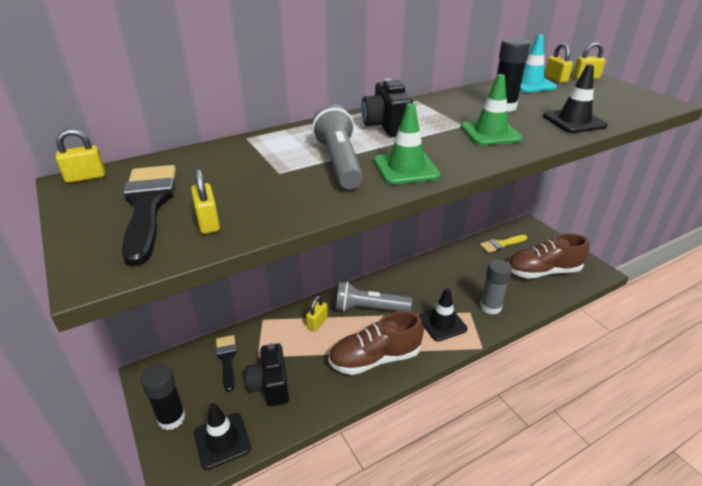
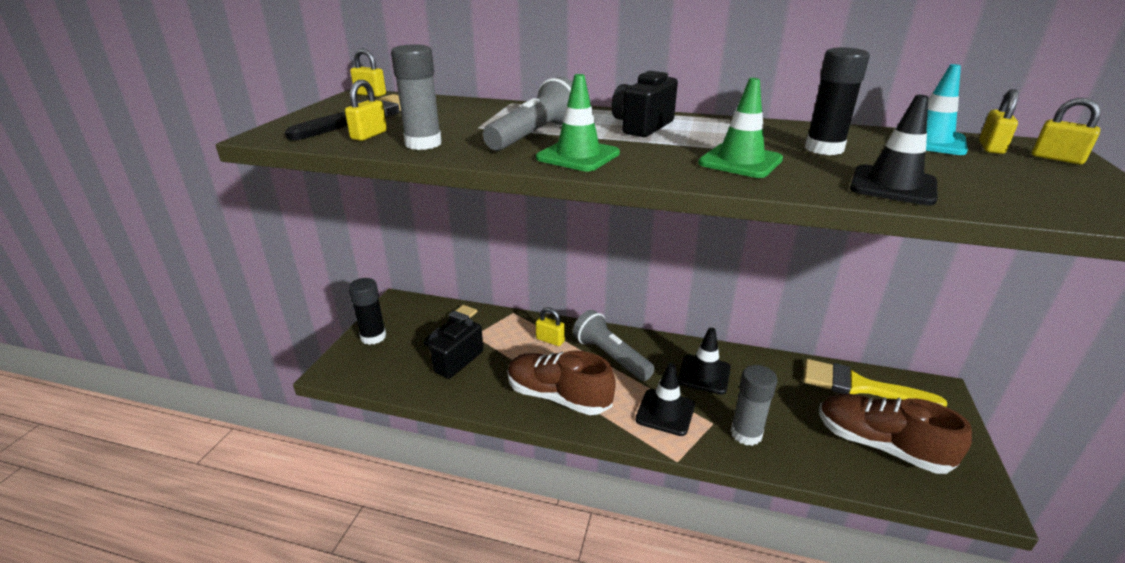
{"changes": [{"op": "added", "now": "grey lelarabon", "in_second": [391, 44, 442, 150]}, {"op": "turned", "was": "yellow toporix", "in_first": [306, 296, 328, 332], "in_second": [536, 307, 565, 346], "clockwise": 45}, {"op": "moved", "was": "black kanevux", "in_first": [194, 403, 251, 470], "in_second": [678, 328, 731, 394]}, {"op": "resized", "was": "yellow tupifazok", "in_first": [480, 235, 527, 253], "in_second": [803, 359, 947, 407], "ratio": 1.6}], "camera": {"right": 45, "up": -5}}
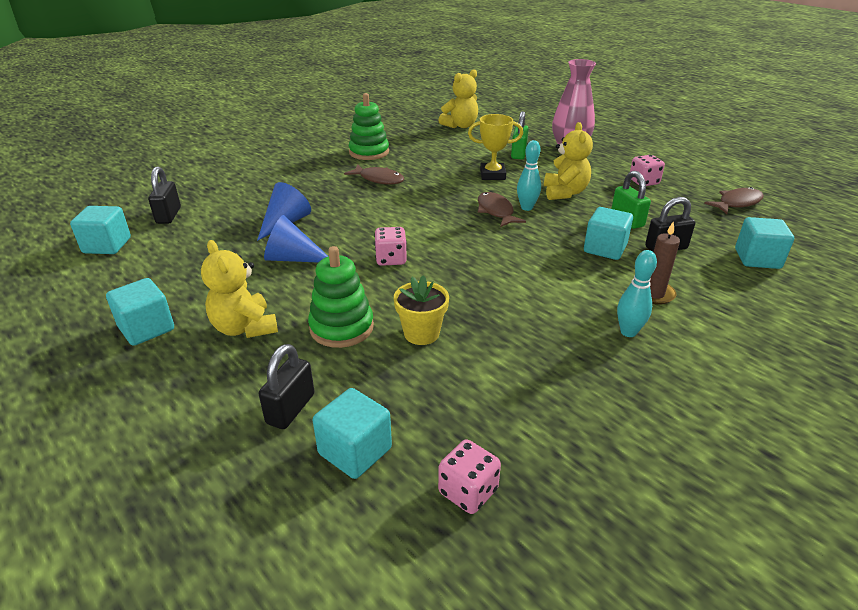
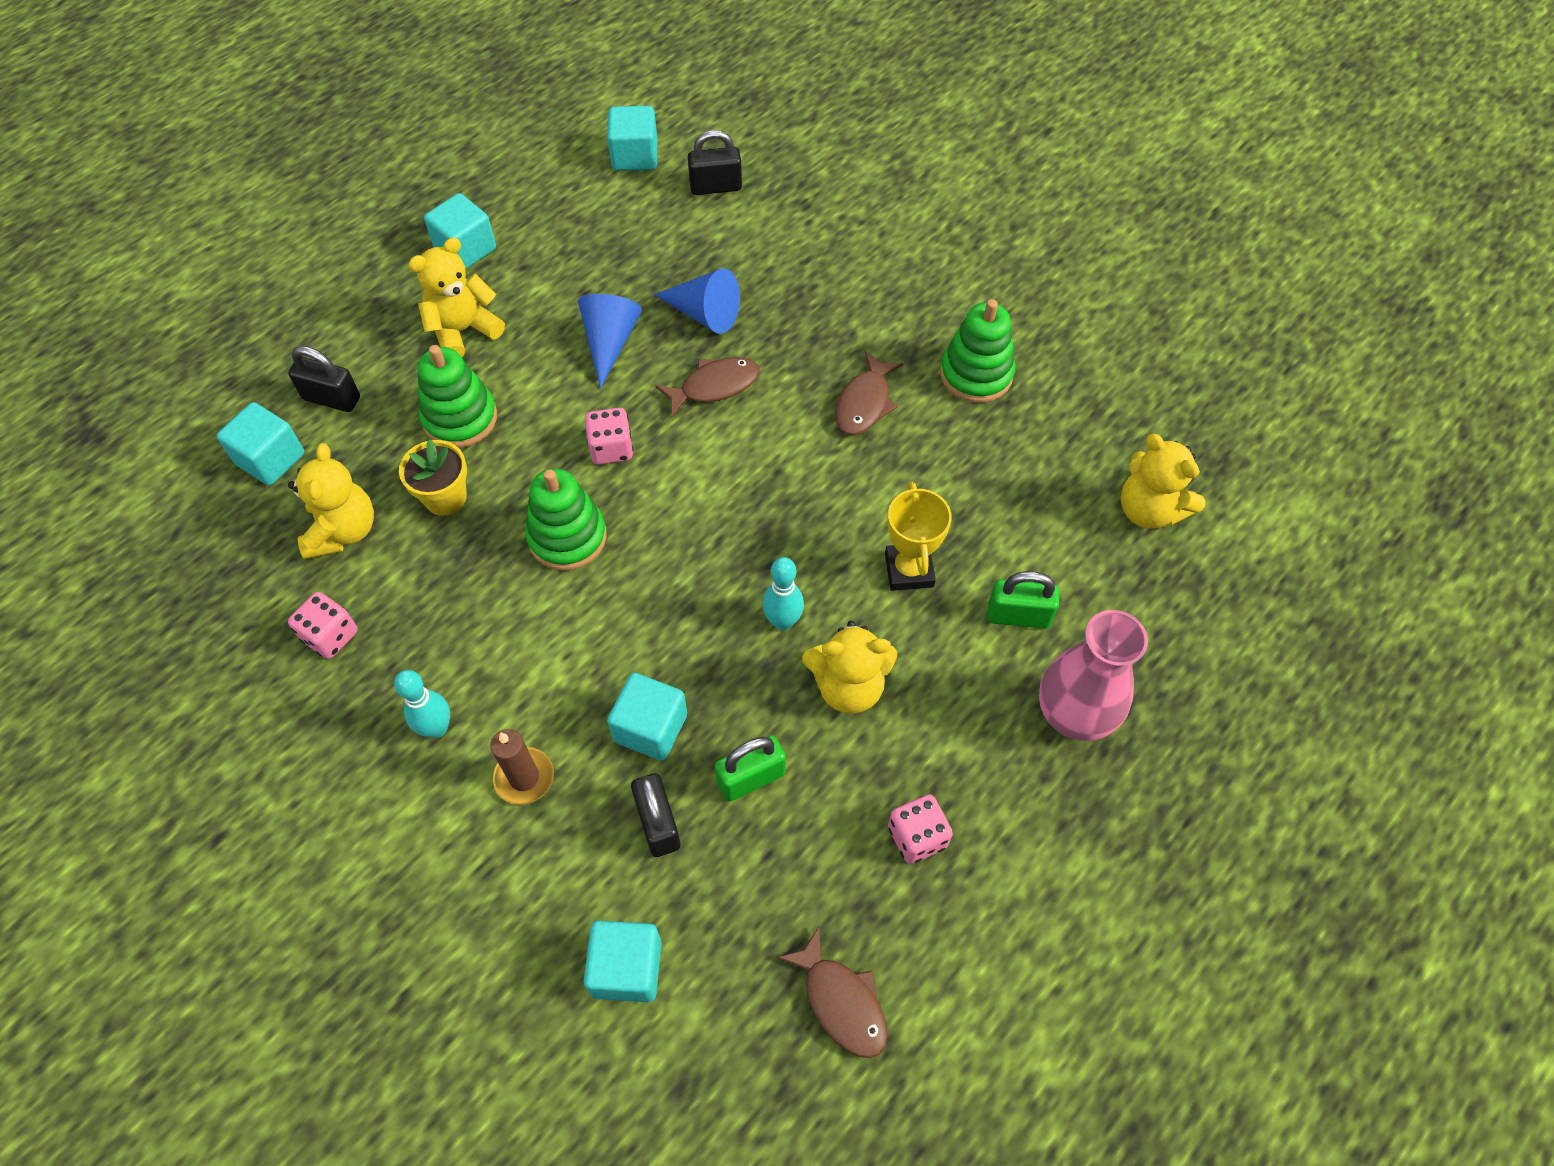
{"changes": [{"op": "added", "now": "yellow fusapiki", "in_second": [288, 443, 374, 559]}, {"op": "moved", "was": "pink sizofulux", "in_first": [438, 439, 501, 514], "in_second": [288, 592, 358, 659]}, {"op": "added", "now": "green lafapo", "in_second": [525, 469, 607, 571]}, {"op": "moved", "was": "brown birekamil", "in_first": [478, 192, 526, 227], "in_second": [656, 357, 760, 418]}], "camera": {"right": 85, "up": 25}}
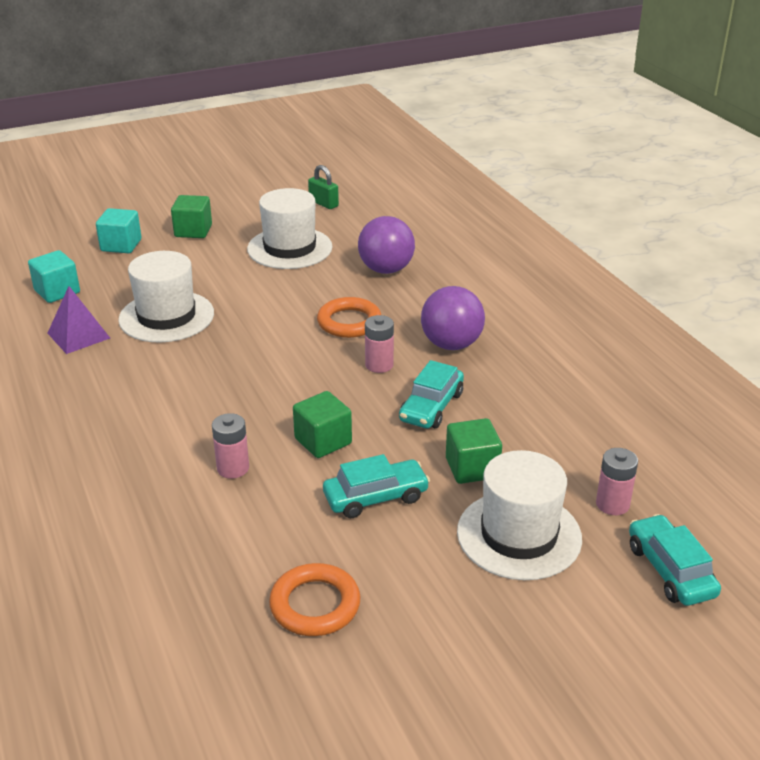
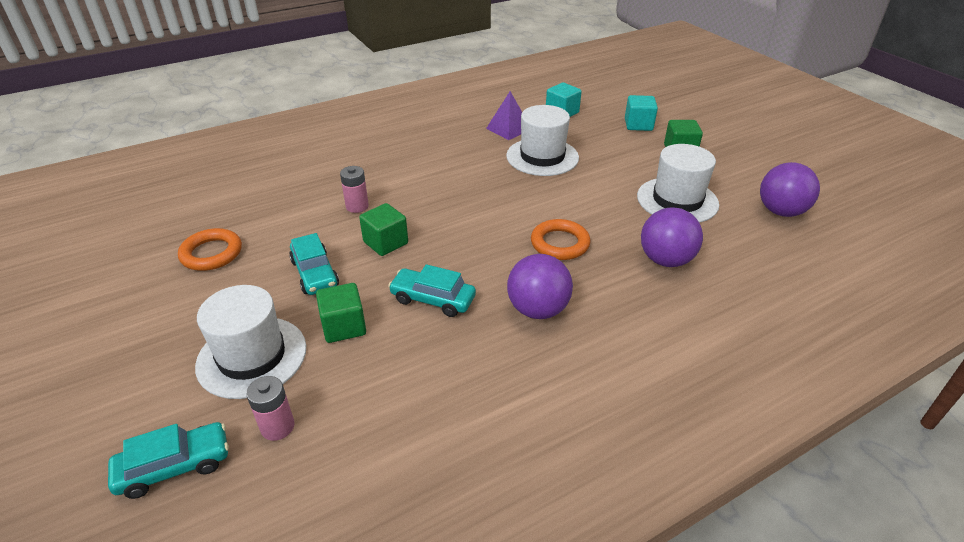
{"changes": [{"op": "replaced", "was": "green toporix", "now": "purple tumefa", "in_first": [308, 165, 339, 209], "in_second": [760, 162, 820, 217]}, {"op": "removed", "was": "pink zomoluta", "in_first": [365, 315, 394, 373]}], "camera": {"right": 85, "up": 5}}
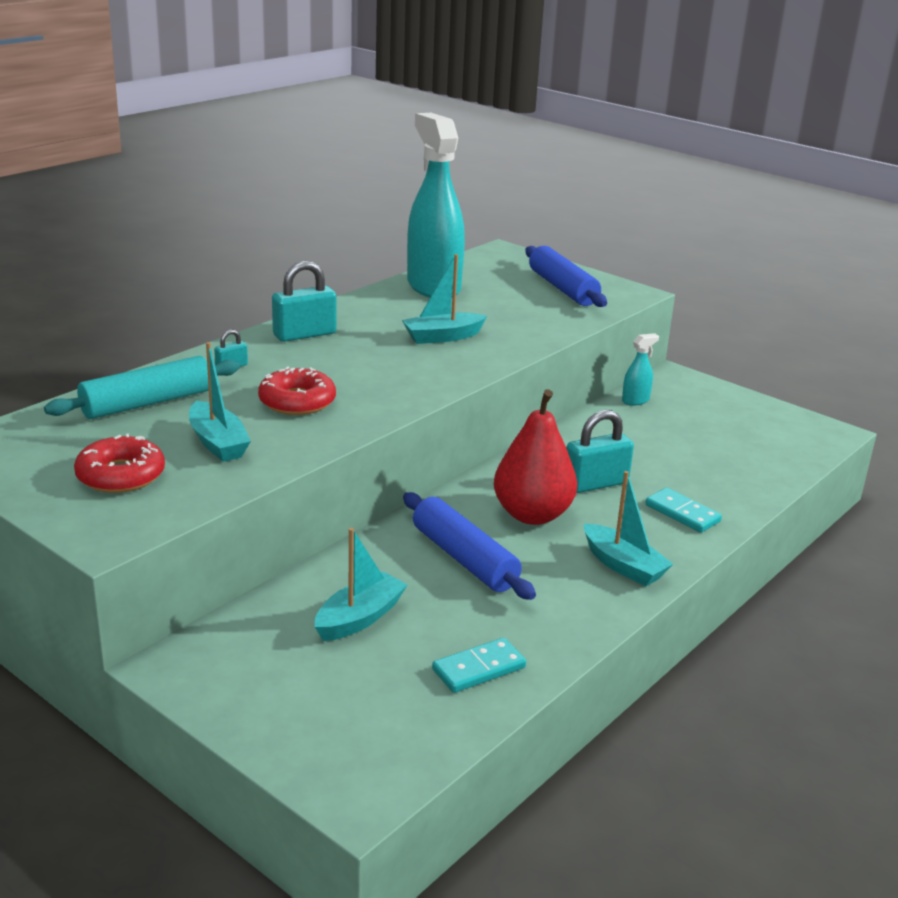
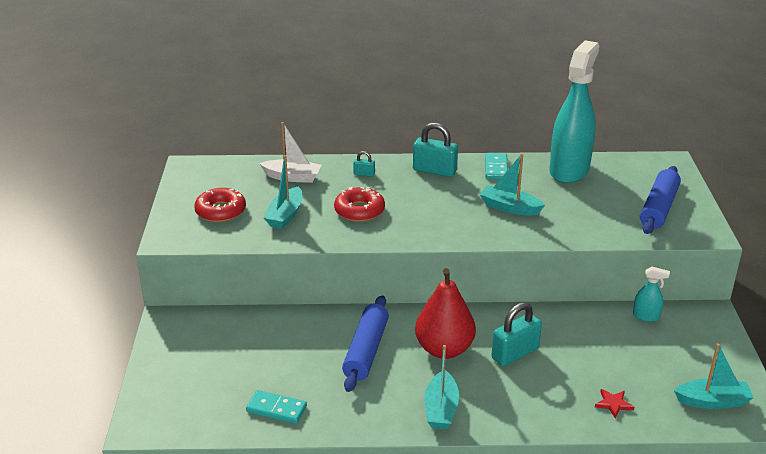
{"changes": [{"op": "replaced", "was": "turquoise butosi", "now": "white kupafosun", "in_first": [44, 356, 240, 419], "in_second": [260, 122, 321, 183]}, {"op": "moved", "was": "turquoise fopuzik", "in_first": [645, 488, 722, 533], "in_second": [485, 153, 508, 179]}, {"op": "turned", "was": "turquoise toporix", "in_first": [566, 410, 634, 493], "in_second": [491, 302, 542, 366], "clockwise": -60}, {"op": "added", "now": "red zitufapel", "in_second": [595, 389, 634, 419]}, {"op": "moved", "was": "turquoise kupafosun", "in_first": [315, 528, 407, 641], "in_second": [674, 343, 754, 409]}], "camera": {"right": 50, "up": 5}}
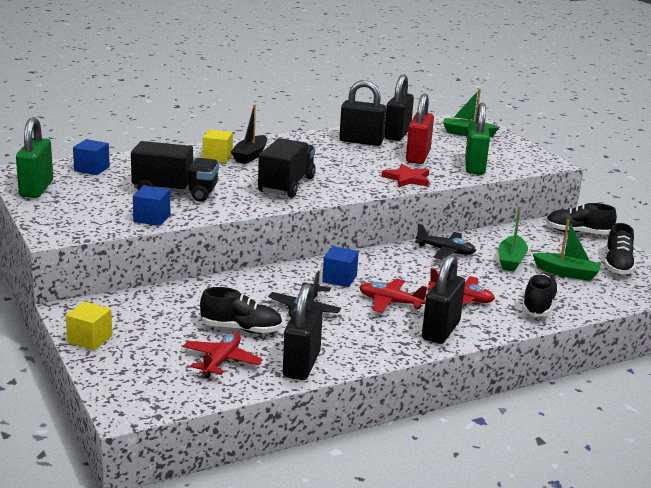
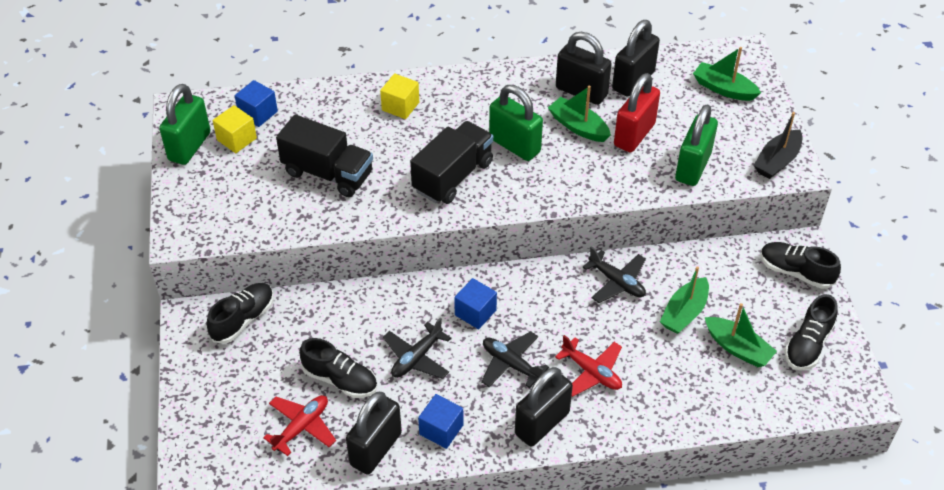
{"changes": [{"op": "moved", "was": "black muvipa", "in_first": [522, 273, 559, 317], "in_second": [207, 283, 274, 344]}, {"op": "moved", "was": "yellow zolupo", "in_first": [66, 301, 112, 350], "in_second": [213, 105, 257, 153]}, {"op": "moved", "was": "blue zolupo", "in_first": [133, 186, 170, 226], "in_second": [418, 394, 464, 449]}, {"op": "recoloured", "was": "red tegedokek", "now": "black tegedokek", "in_first": [359, 279, 427, 313], "in_second": [481, 331, 549, 388]}, {"op": "added", "now": "green toporix", "in_second": [489, 85, 543, 161]}, {"op": "added", "now": "green kupafosun", "in_second": [548, 86, 611, 142]}, {"op": "moved", "was": "black kupafosun", "in_first": [231, 104, 267, 164], "in_second": [754, 112, 802, 179]}, {"op": "removed", "was": "red zitufapel", "in_first": [382, 164, 429, 188]}], "camera": {"right": 20, "up": 25}}
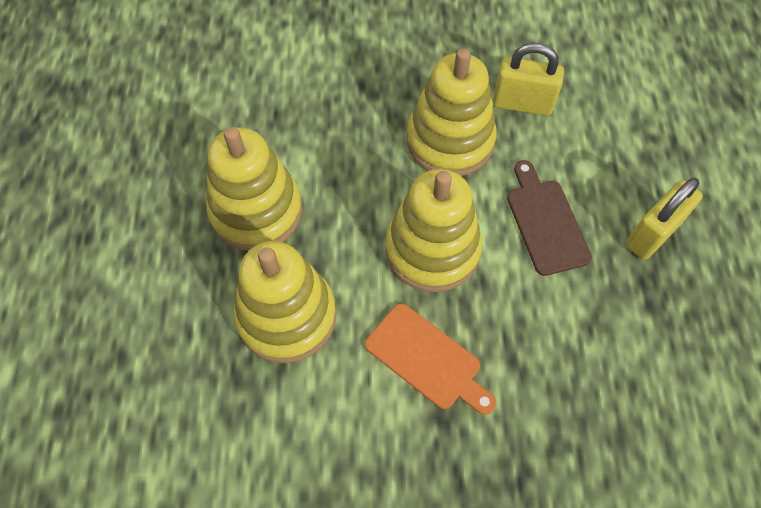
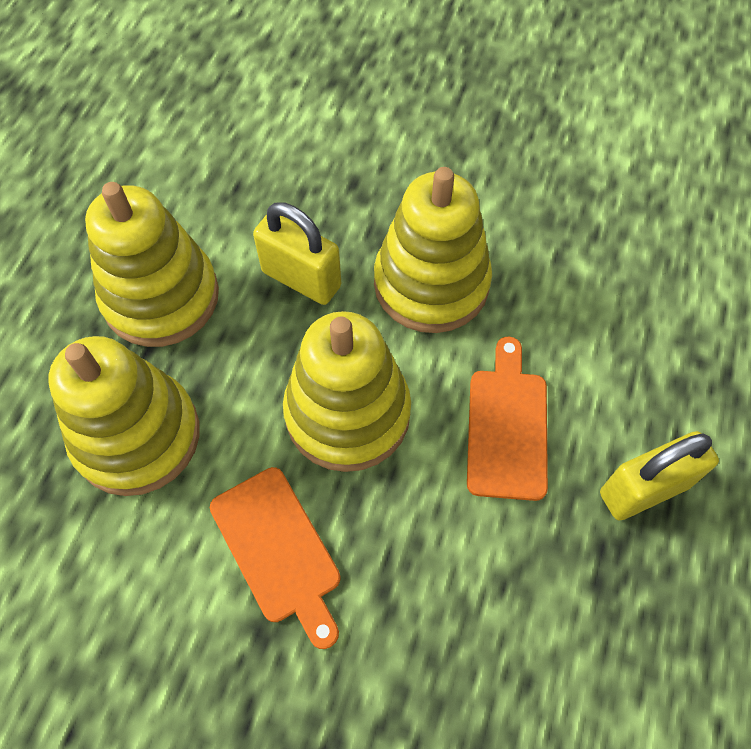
{"changes": [{"op": "moved", "was": "yellow toporix", "in_first": [493, 43, 564, 116], "in_second": [253, 202, 341, 305]}, {"op": "recoloured", "was": "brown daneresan", "now": "orange daneresan", "in_first": [507, 160, 592, 276], "in_second": [467, 337, 548, 501]}], "camera": {"right": 20, "up": 0}}
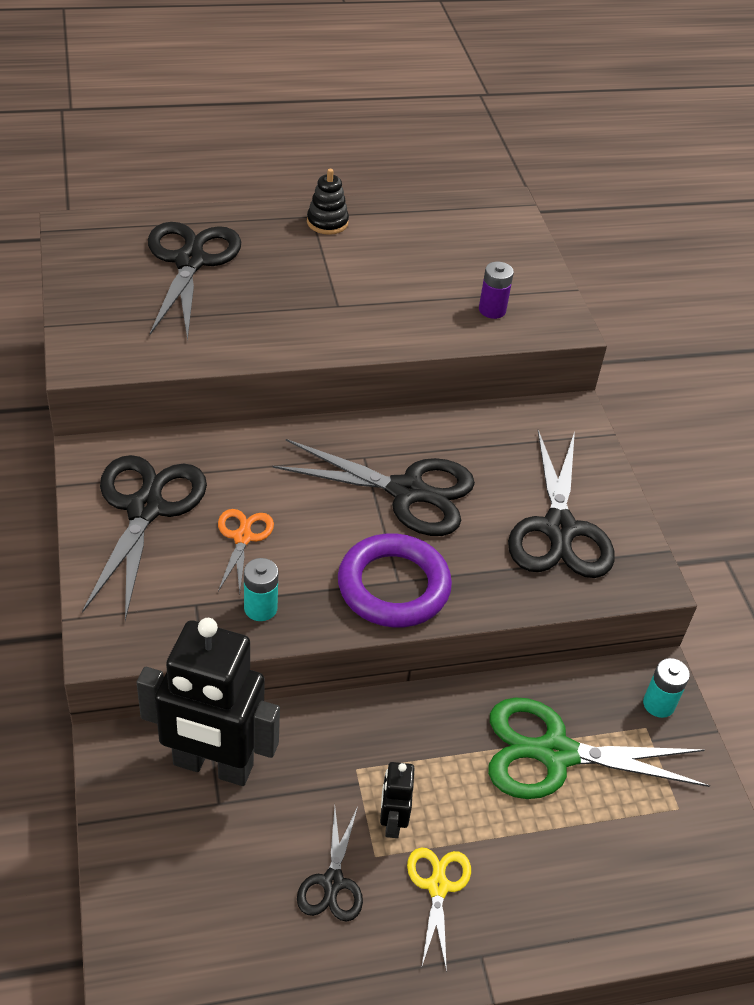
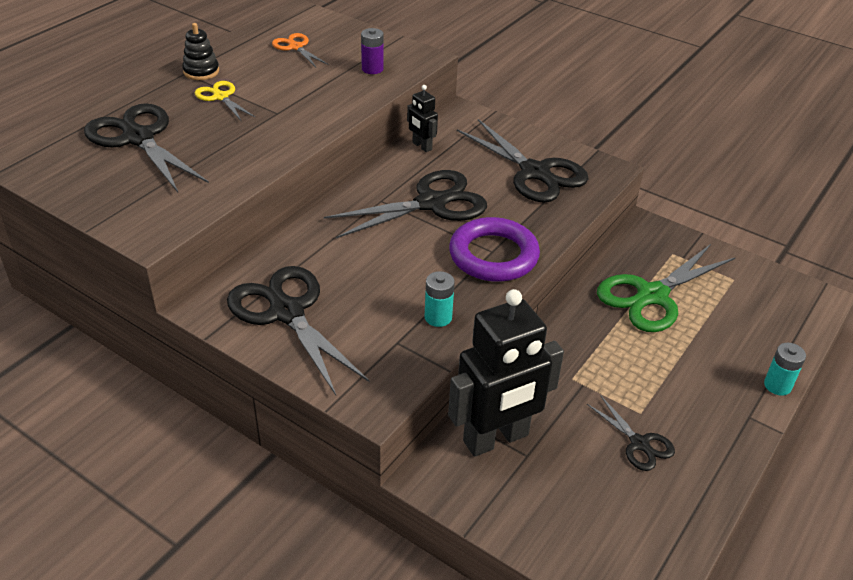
{"changes": [{"op": "moved", "was": "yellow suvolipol", "in_first": [407, 847, 471, 972], "in_second": [195, 81, 255, 120]}, {"op": "moved", "was": "orange suvolipol", "in_first": [218, 509, 274, 594], "in_second": [272, 33, 329, 67]}, {"op": "moved", "was": "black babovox", "in_first": [380, 762, 414, 838], "in_second": [407, 85, 438, 152]}, {"op": "moved", "was": "turquoise zomoluta", "in_first": [643, 658, 690, 718], "in_second": [764, 343, 806, 396]}], "camera": {"right": -40, "up": -5}}
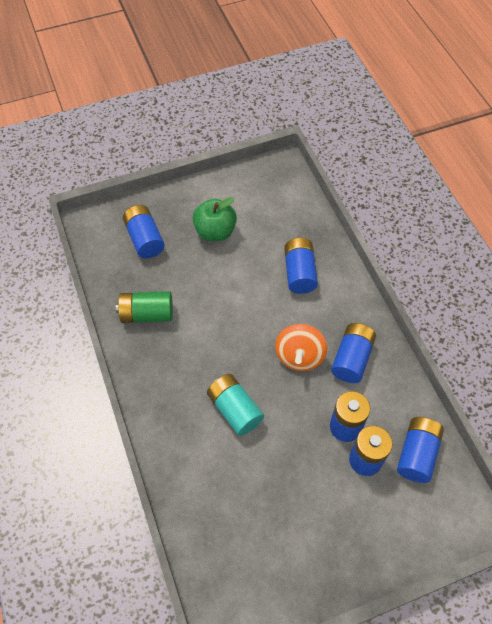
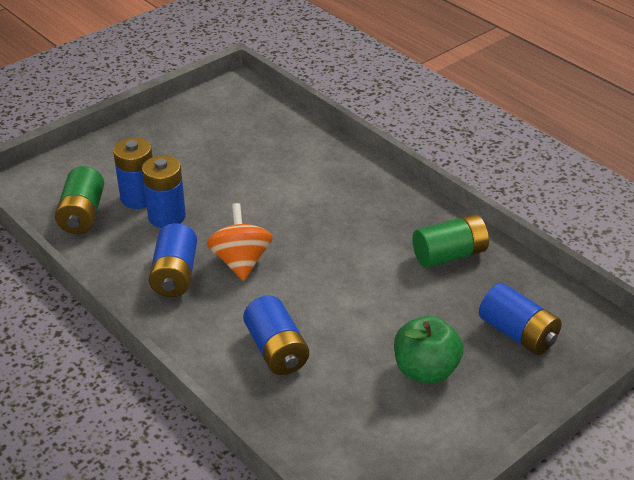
{"changes": [{"op": "recoloured", "was": "blue zomoluta", "now": "green zomoluta", "in_first": [397, 417, 444, 483], "in_second": [55, 166, 104, 234]}, {"op": "removed", "was": "turquoise zomoluta", "in_first": [207, 374, 264, 436]}], "camera": {"right": 160, "up": -20}}
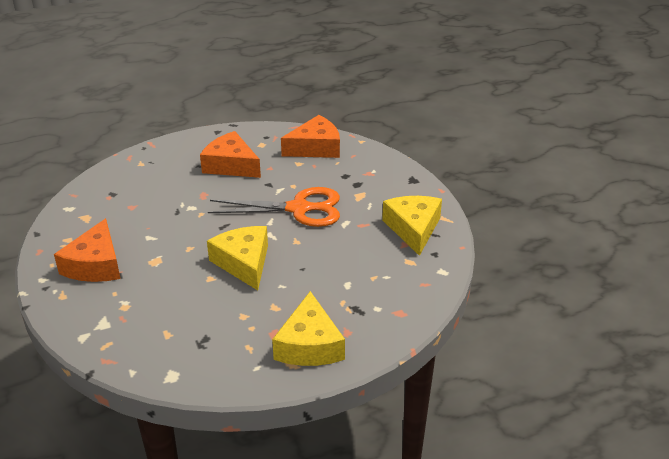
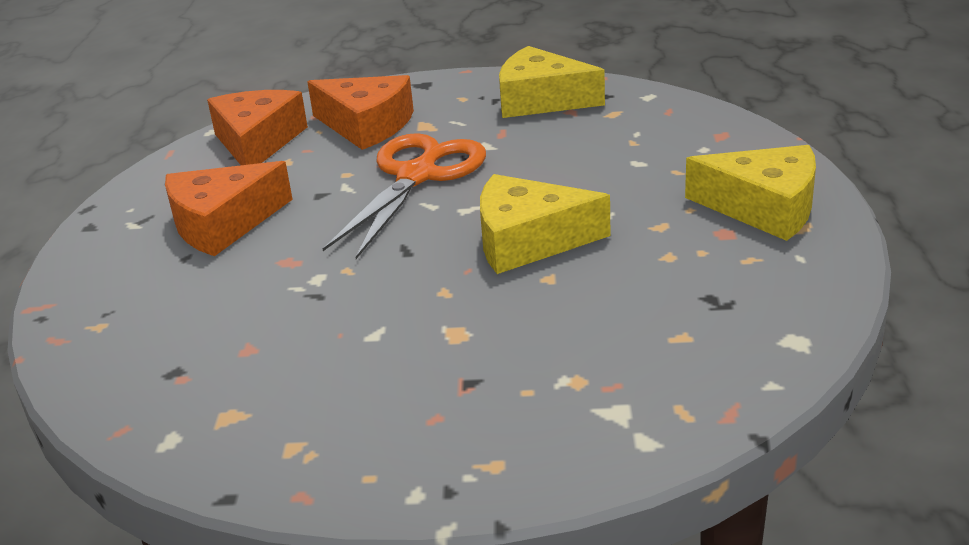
{"changes": [{"op": "moved", "was": "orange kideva", "in_first": [54, 218, 121, 282], "in_second": [307, 75, 414, 150]}], "camera": {"right": -65, "up": -5}}
